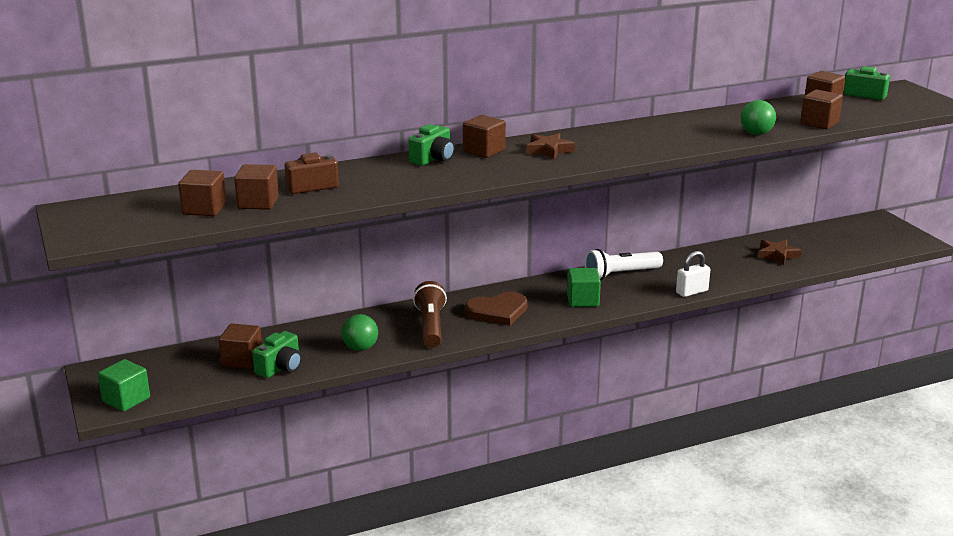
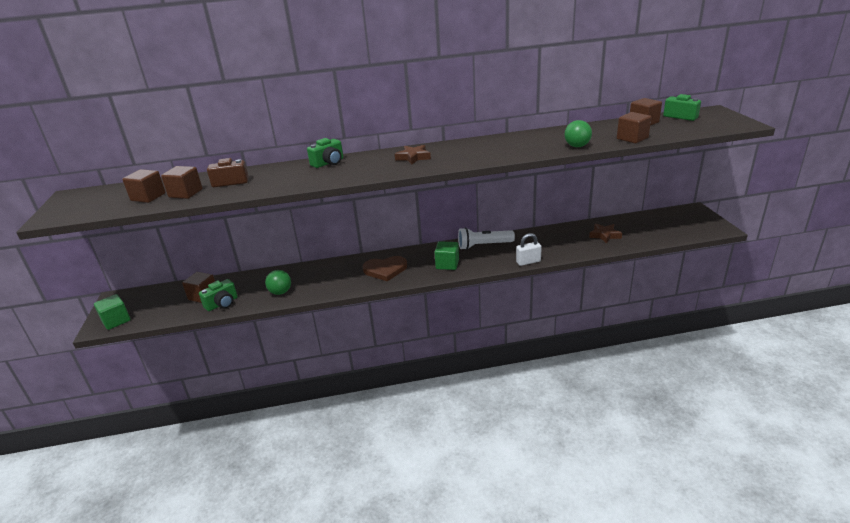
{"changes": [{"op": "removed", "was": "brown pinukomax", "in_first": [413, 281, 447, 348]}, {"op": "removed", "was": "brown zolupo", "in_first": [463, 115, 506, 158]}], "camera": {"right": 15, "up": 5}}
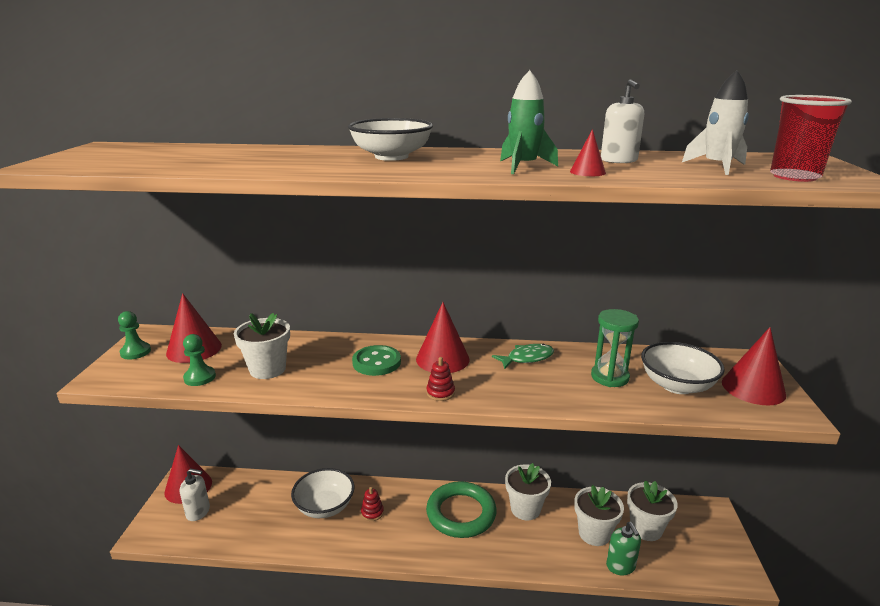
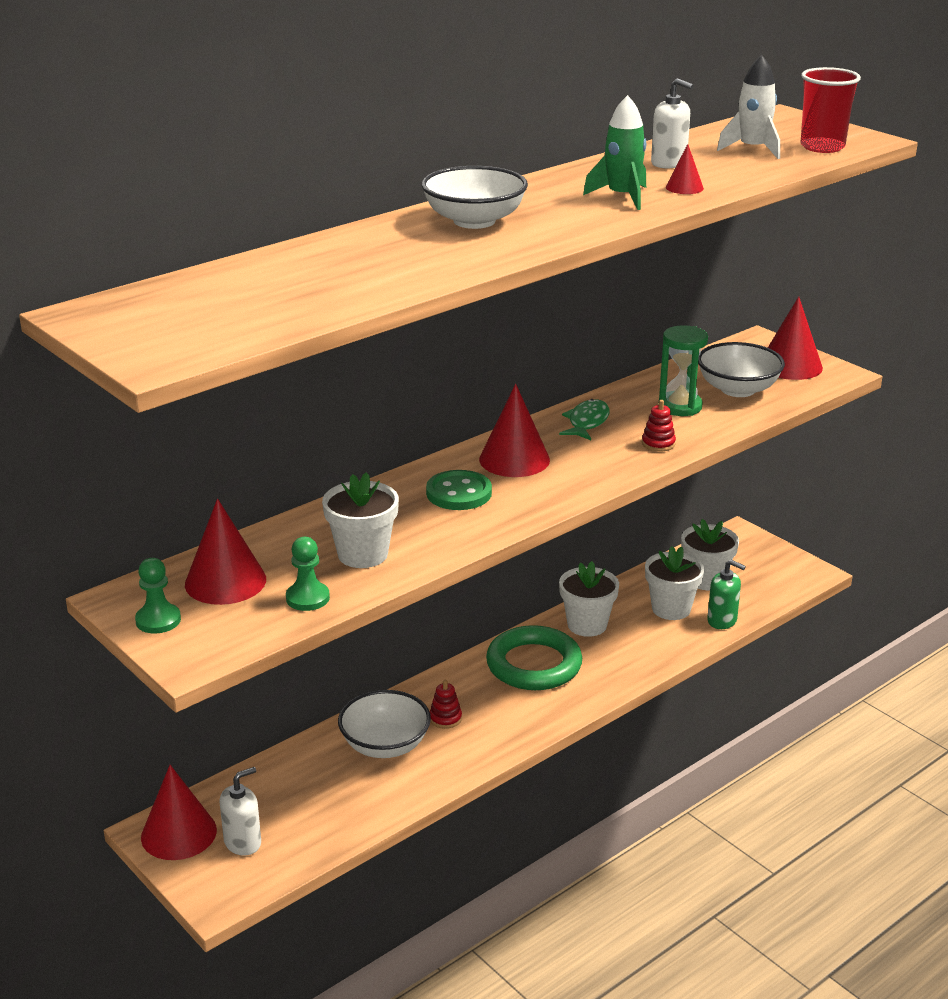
{"changes": [{"op": "moved", "was": "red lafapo", "in_first": [426, 357, 455, 401], "in_second": [642, 400, 676, 451]}], "camera": {"right": -45, "up": 5}}
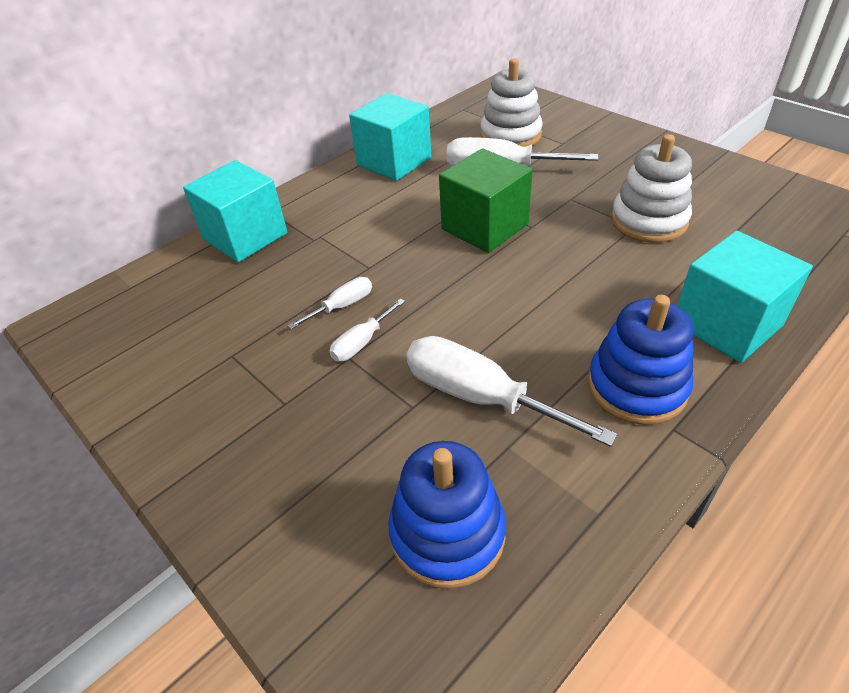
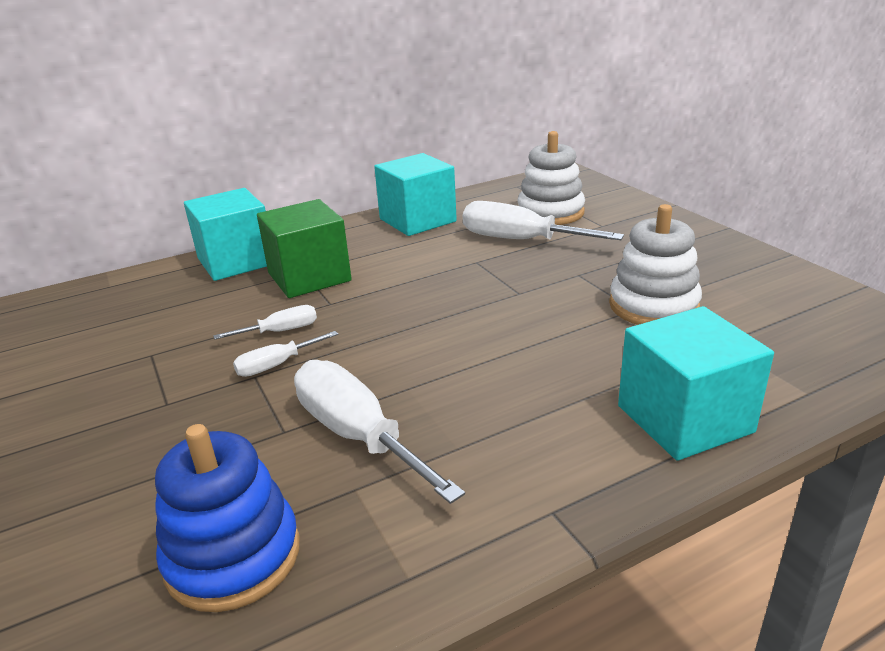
{"changes": [{"op": "moved", "was": "green zolupo", "in_first": [439, 148, 533, 253], "in_second": [257, 199, 352, 298]}, {"op": "removed", "was": "blue lafapo", "in_first": [588, 295, 693, 425]}], "camera": {"right": 15, "up": -15}}
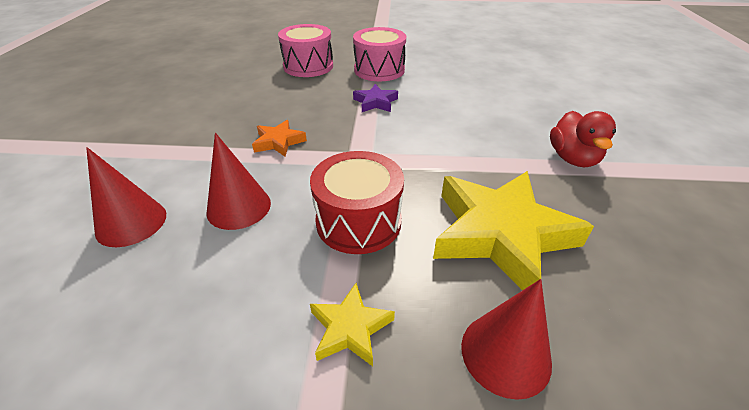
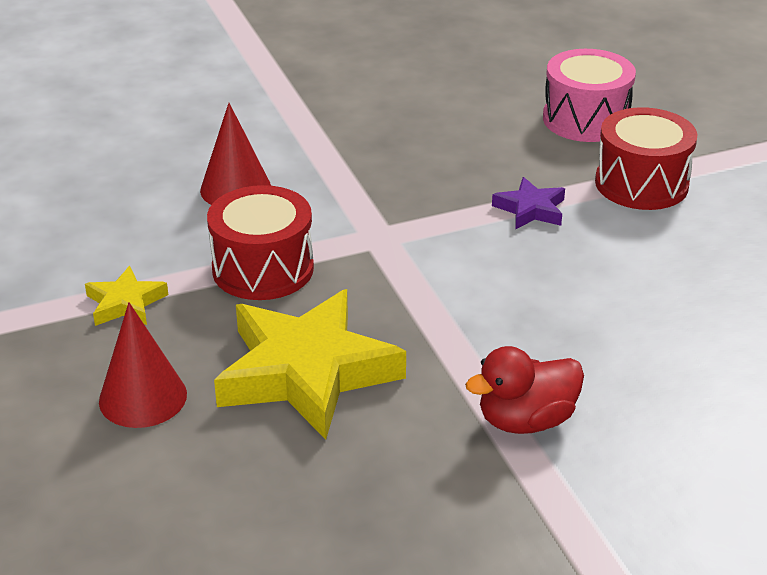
{"changes": [{"op": "recoloured", "was": "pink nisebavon", "now": "red nisebavon", "in_first": [353, 27, 406, 81], "in_second": [595, 107, 697, 210]}, {"op": "removed", "was": "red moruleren", "in_first": [86, 147, 166, 247]}, {"op": "removed", "was": "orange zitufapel", "in_first": [252, 120, 307, 157]}], "camera": {"right": 65, "up": -5}}
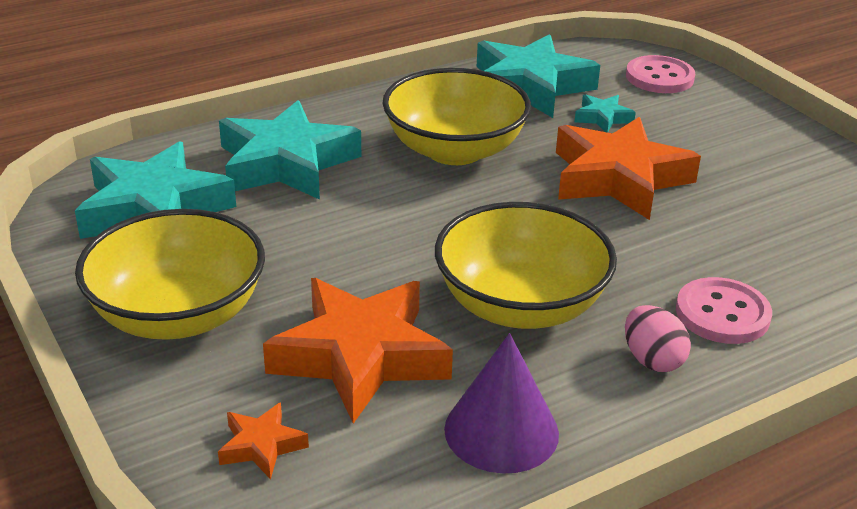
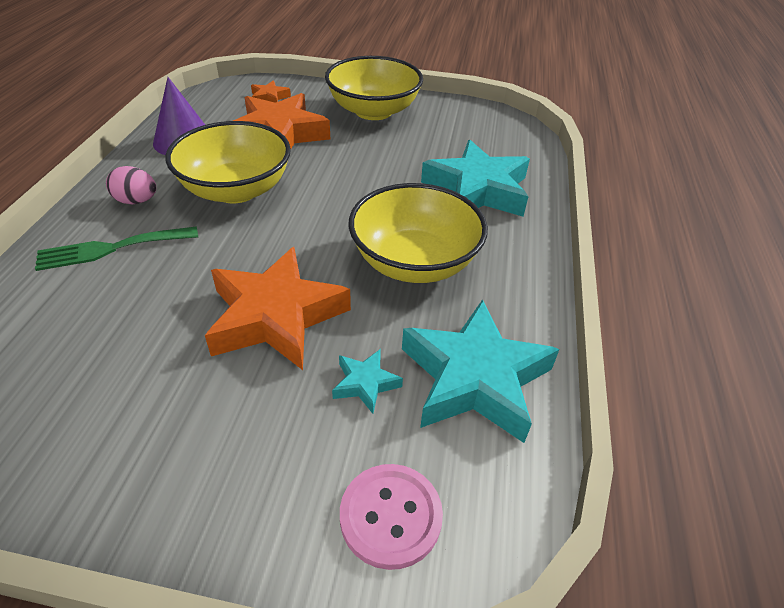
{"changes": [{"op": "replaced", "was": "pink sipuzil", "now": "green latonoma", "in_first": [676, 277, 772, 344], "in_second": [35, 226, 198, 271]}, {"op": "removed", "was": "turquoise zitufapel", "in_first": [75, 141, 236, 239]}], "camera": {"right": 130, "up": 10}}
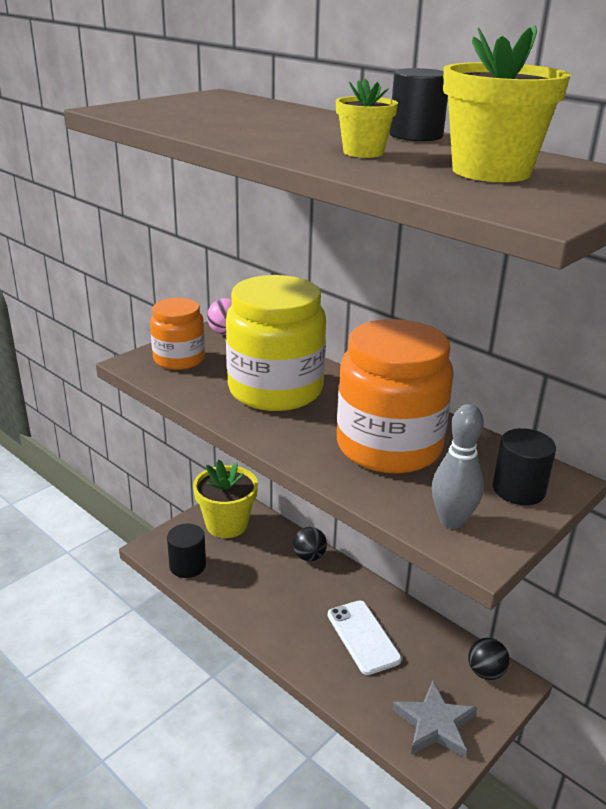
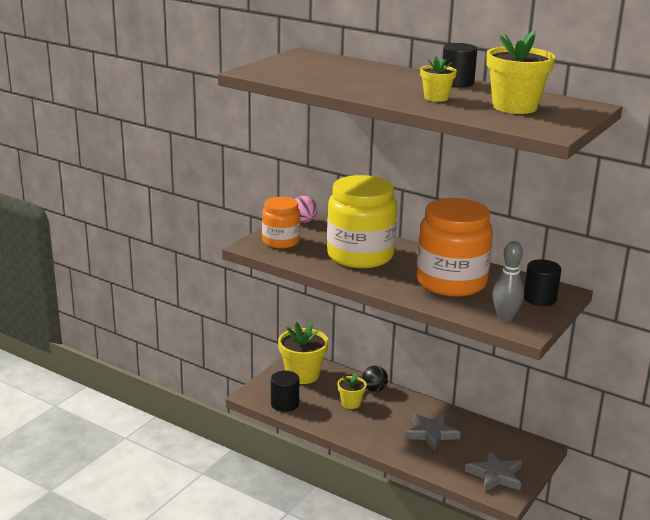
{"changes": [{"op": "added", "now": "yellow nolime", "in_second": [337, 373, 366, 409]}, {"op": "replaced", "was": "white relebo", "now": "grey zitufapel", "in_first": [328, 600, 402, 675], "in_second": [405, 413, 461, 451]}, {"op": "removed", "was": "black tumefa", "in_first": [468, 638, 510, 680]}], "camera": {"right": -10, "up": -5}}
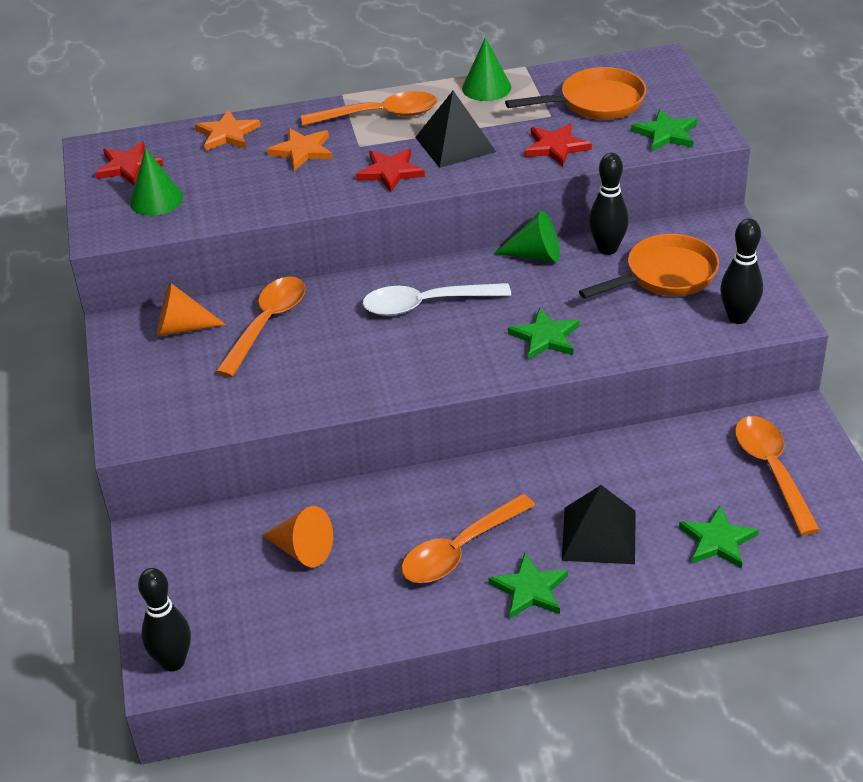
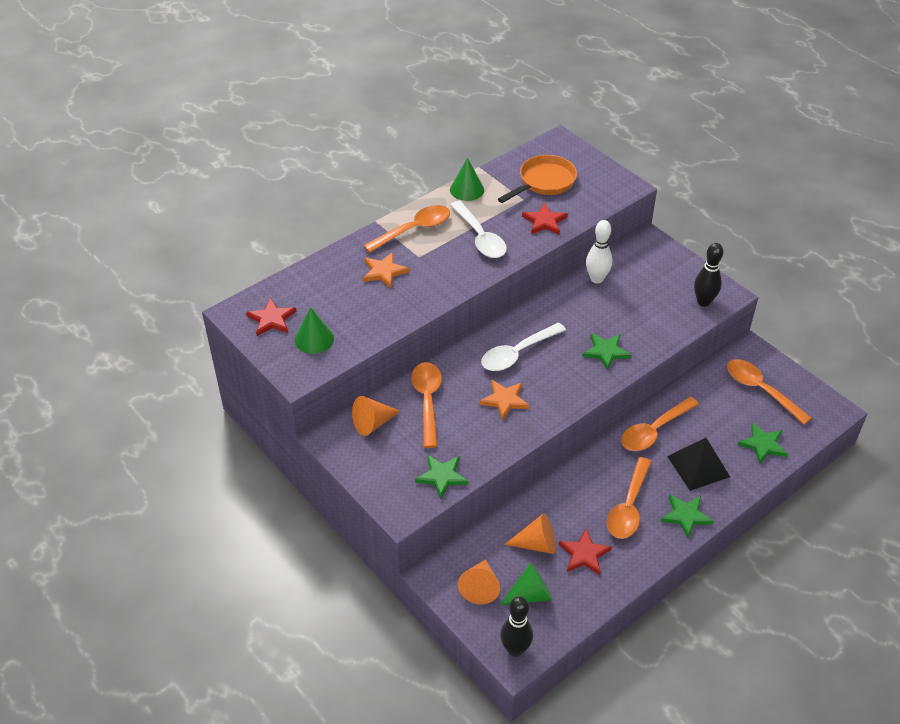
{"changes": [{"op": "moved", "was": "green zitufapel", "in_first": [631, 109, 697, 151], "in_second": [415, 455, 469, 499]}, {"op": "replaced", "was": "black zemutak", "now": "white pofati", "in_first": [415, 91, 496, 168], "in_second": [450, 201, 507, 258]}, {"op": "added", "now": "orange moruleren", "in_second": [458, 559, 500, 604]}, {"op": "moved", "was": "orange zitufapel", "in_first": [195, 110, 261, 151], "in_second": [479, 380, 530, 420]}, {"op": "moved", "was": "green moruleren", "in_first": [494, 211, 560, 262], "in_second": [499, 563, 552, 606]}, {"op": "moved", "was": "red zitufapel", "in_first": [356, 149, 425, 193], "in_second": [559, 529, 612, 575]}, {"op": "recoloured", "was": "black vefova", "now": "white vefova", "in_first": [589, 153, 629, 255], "in_second": [586, 220, 612, 284]}, {"op": "added", "now": "orange pofati", "in_second": [621, 397, 699, 451]}, {"op": "removed", "was": "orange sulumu", "in_first": [579, 234, 719, 299]}], "camera": {"right": -30, "up": 5}}
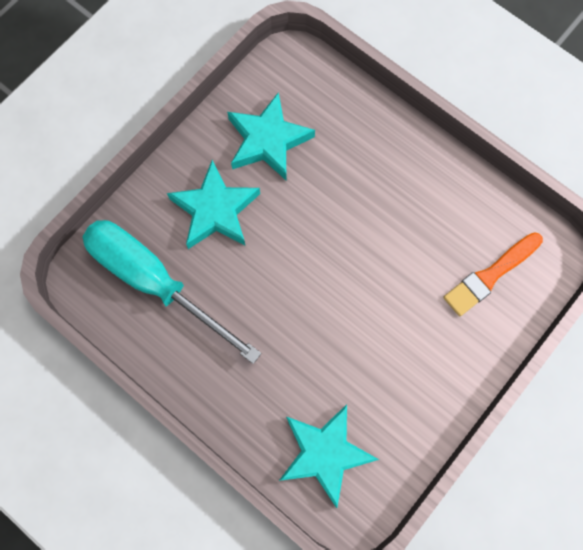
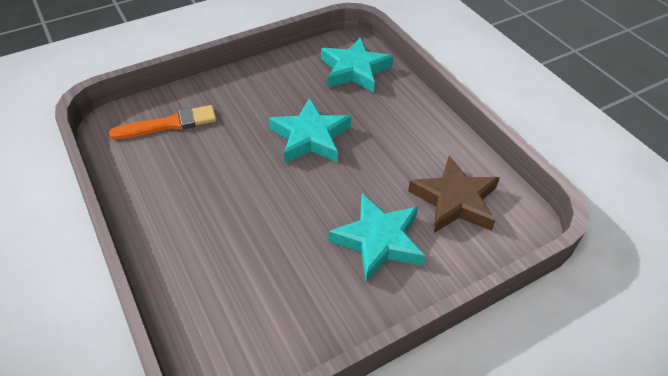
{"changes": [{"op": "moved", "was": "turquoise zitufapel", "in_first": [227, 92, 315, 180], "in_second": [269, 98, 351, 163]}, {"op": "replaced", "was": "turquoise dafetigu", "now": "brown zitufapel", "in_first": [82, 220, 262, 364], "in_second": [408, 156, 500, 233]}], "camera": {"right": -160, "up": -25}}
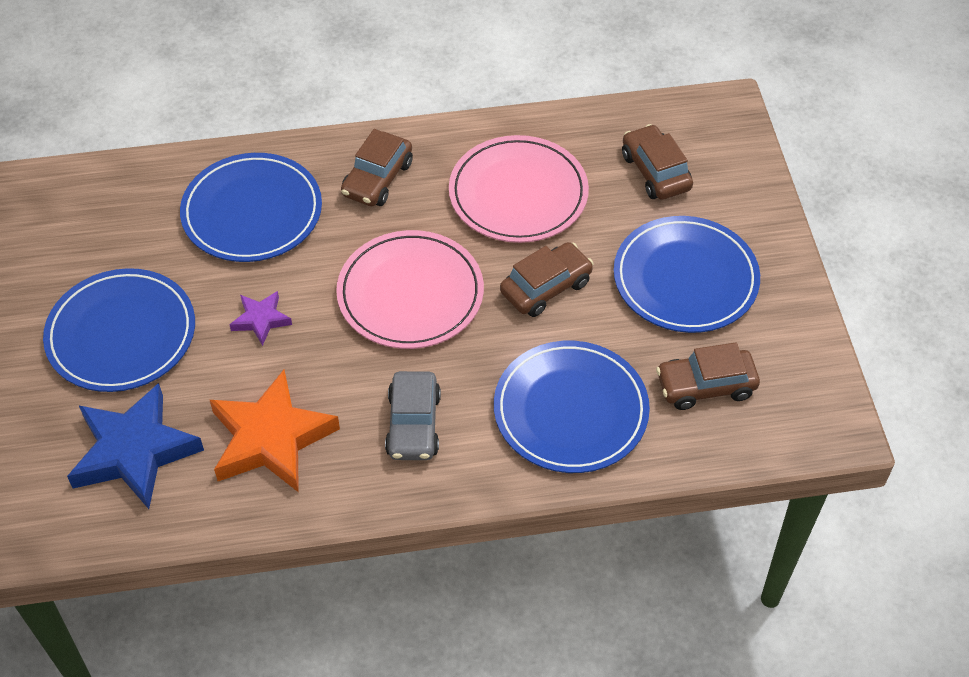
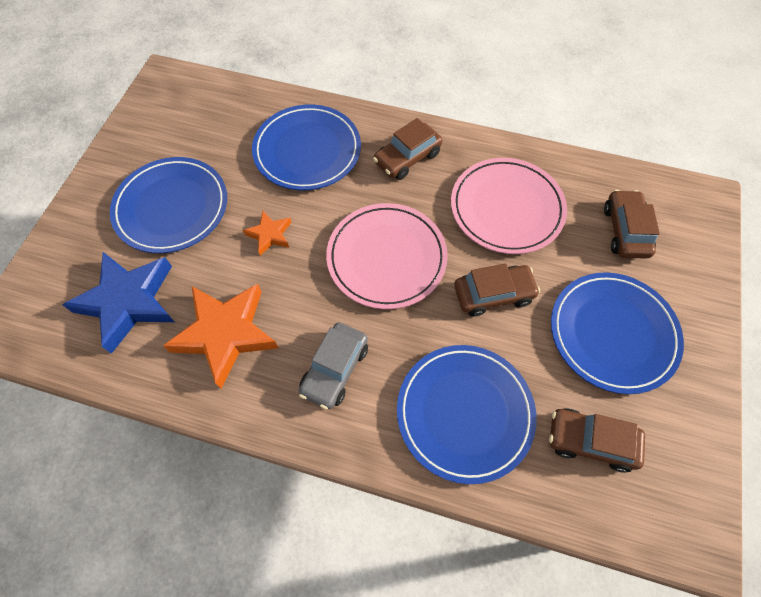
{"changes": [{"op": "recoloured", "was": "purple zitufapel", "now": "orange zitufapel", "in_first": [229, 291, 292, 346], "in_second": [243, 211, 291, 256]}], "camera": {"right": 25, "up": 10}}
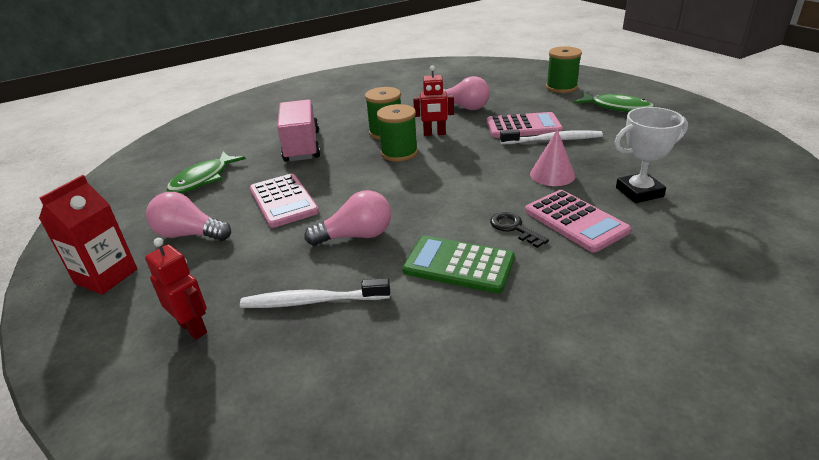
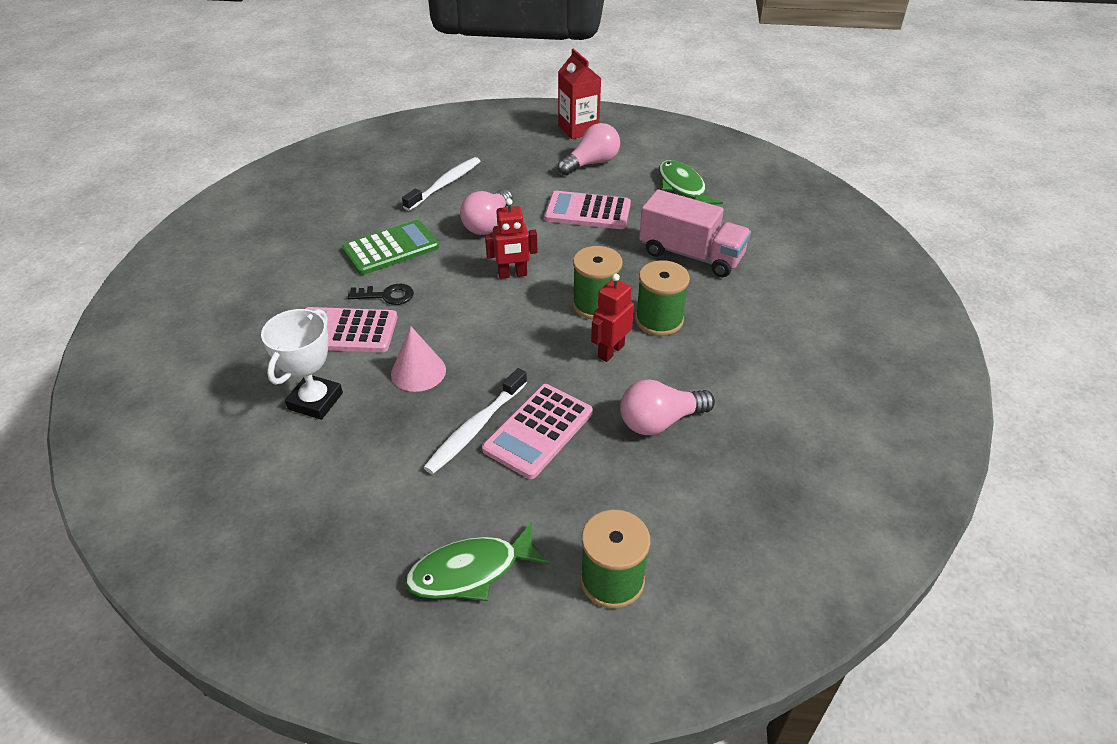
{"changes": [{"op": "moved", "was": "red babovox", "in_first": [145, 238, 207, 340], "in_second": [485, 198, 537, 279]}], "camera": {"right": 125, "up": 10}}
